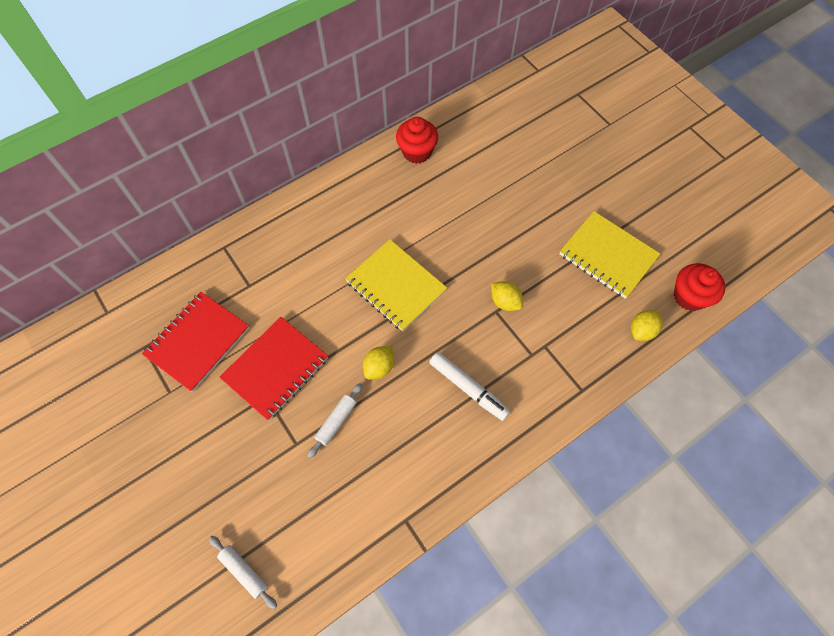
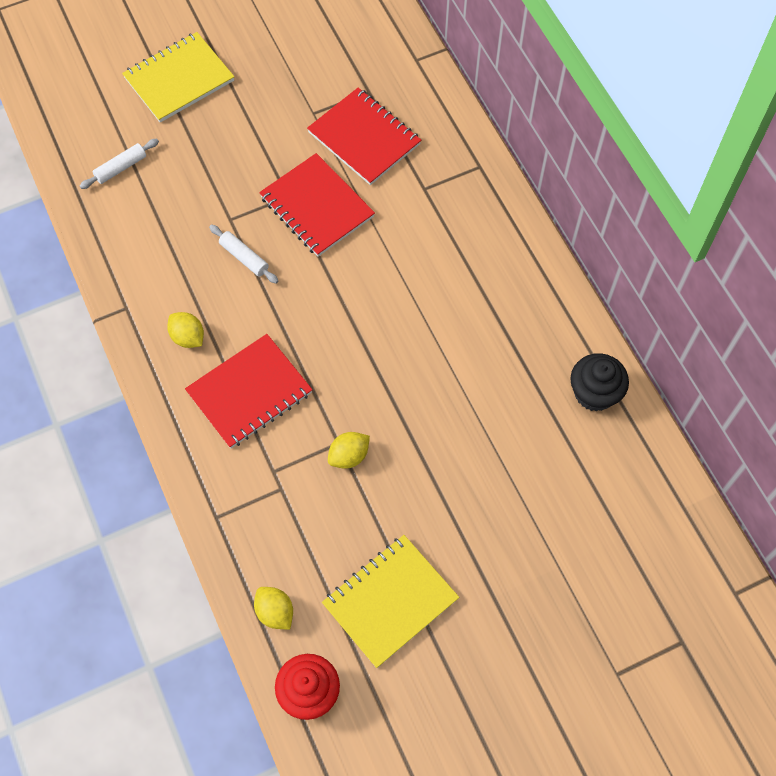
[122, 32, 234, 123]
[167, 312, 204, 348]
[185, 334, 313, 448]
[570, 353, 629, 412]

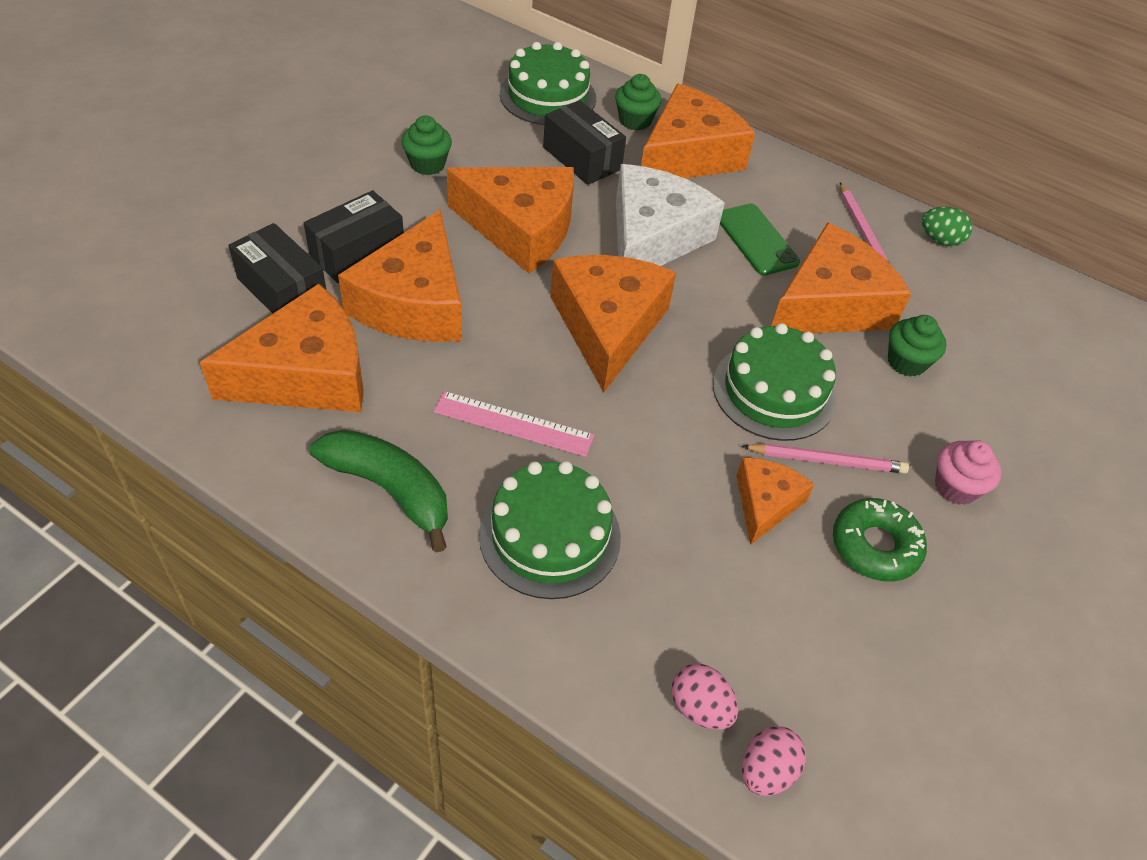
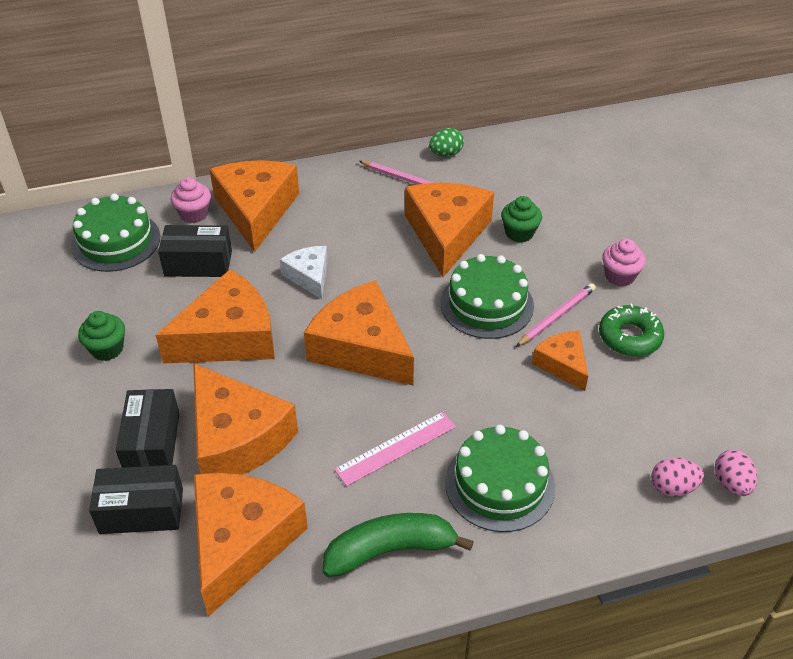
[171, 177, 211, 223]
[280, 246, 328, 299]
[720, 203, 800, 276] (first image)

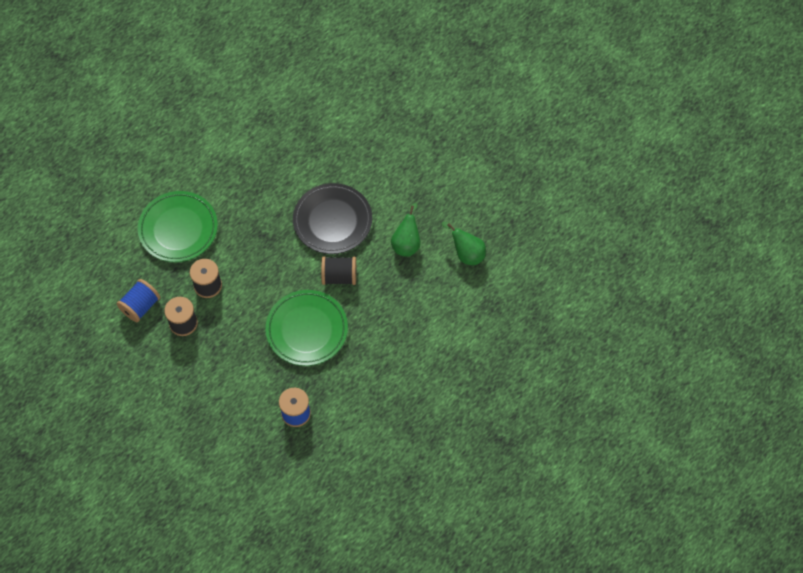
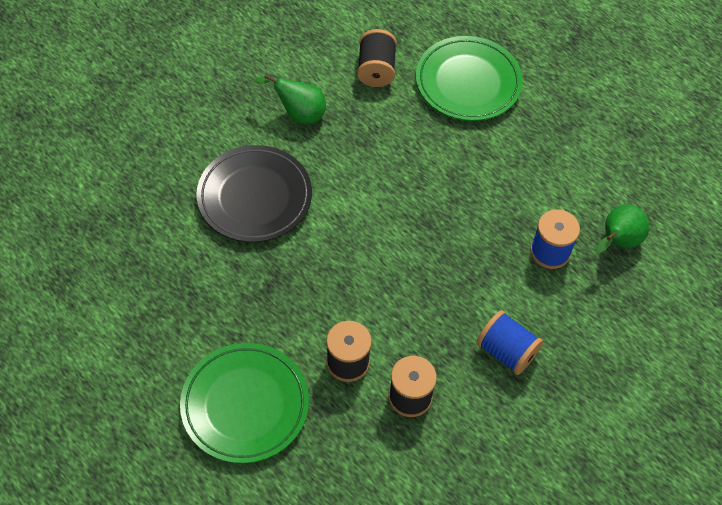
[357, 29, 397, 87]
[416, 36, 523, 121]
[476, 310, 543, 375]
[596, 205, 649, 253]

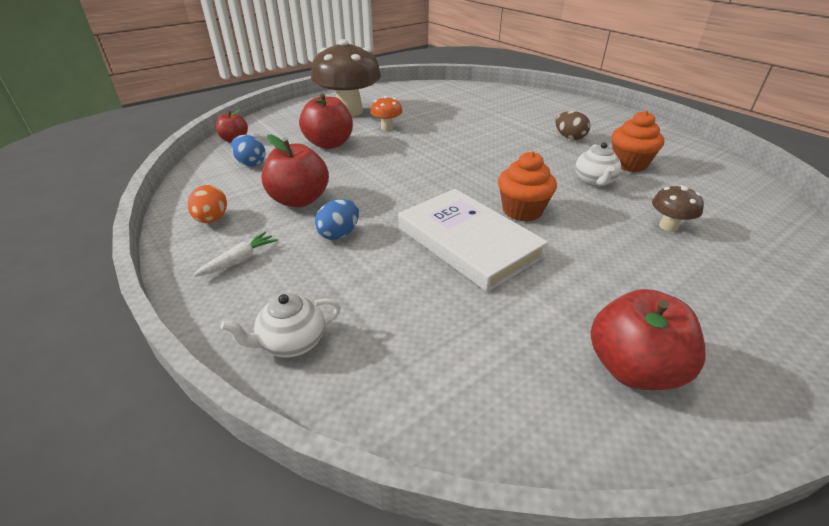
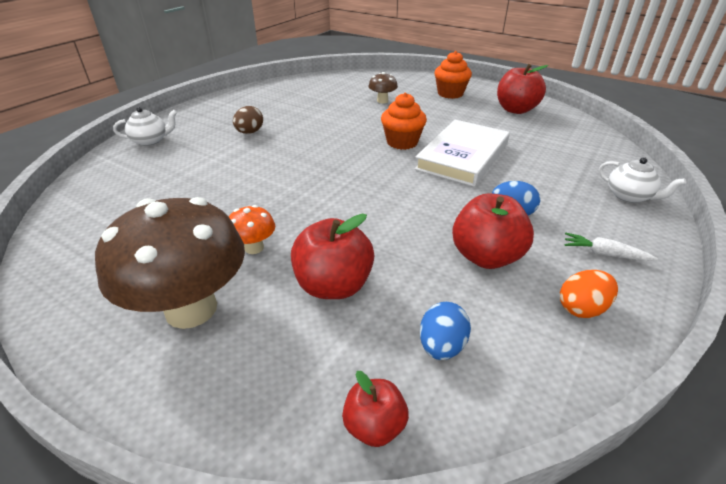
[113, 107, 177, 146]
[434, 51, 472, 99]

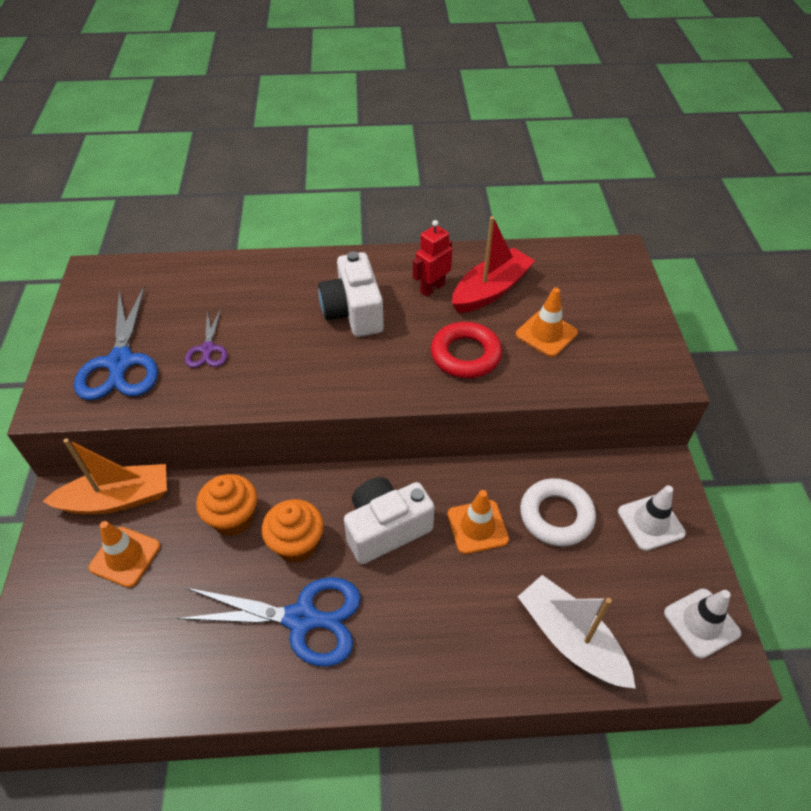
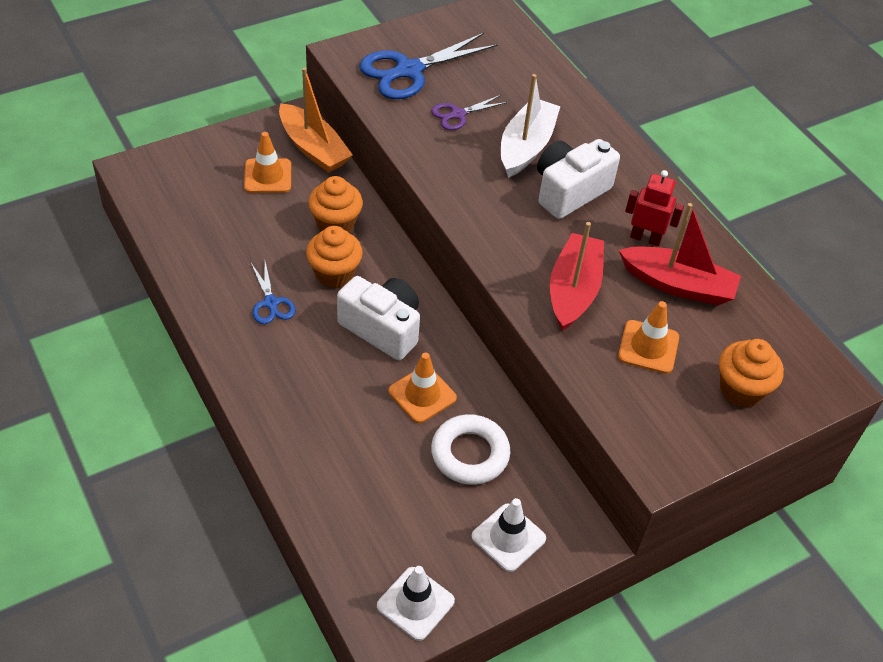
[251, 262, 296, 324]
[501, 74, 561, 178]
[550, 222, 604, 331]
[719, 339, 784, 407]

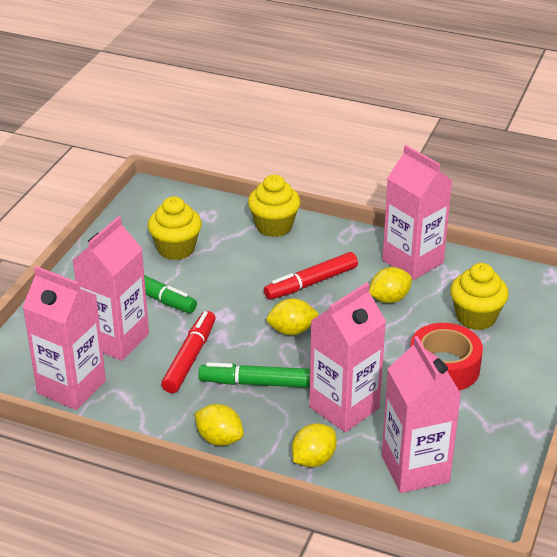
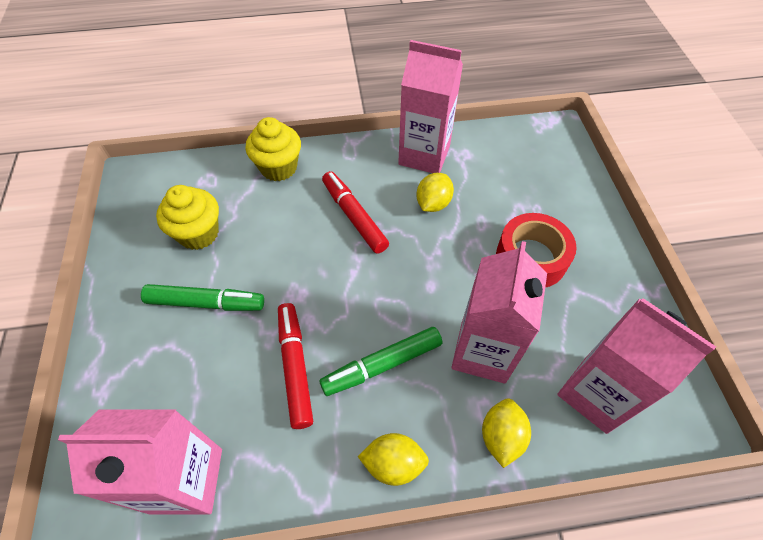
[322, 171, 389, 254]
[73, 216, 149, 361] (first image)
[267, 299, 319, 335] (first image)
[450, 263, 509, 330] (first image)

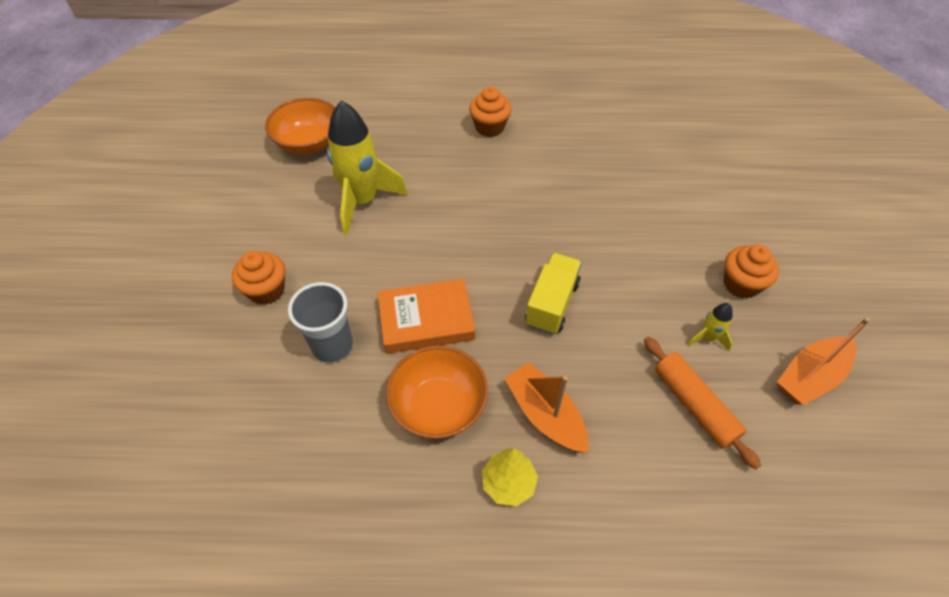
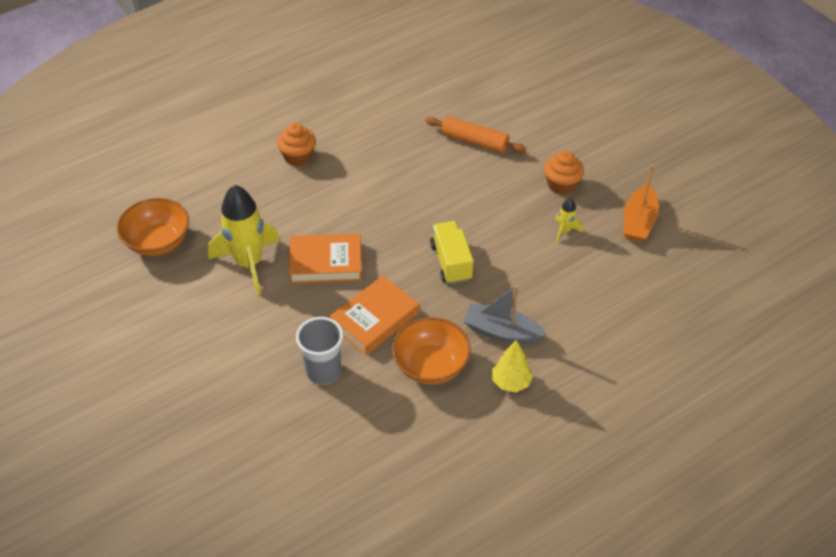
[289, 234, 362, 284]
[425, 116, 526, 153]
[463, 285, 547, 344]
[232, 251, 285, 305] (first image)

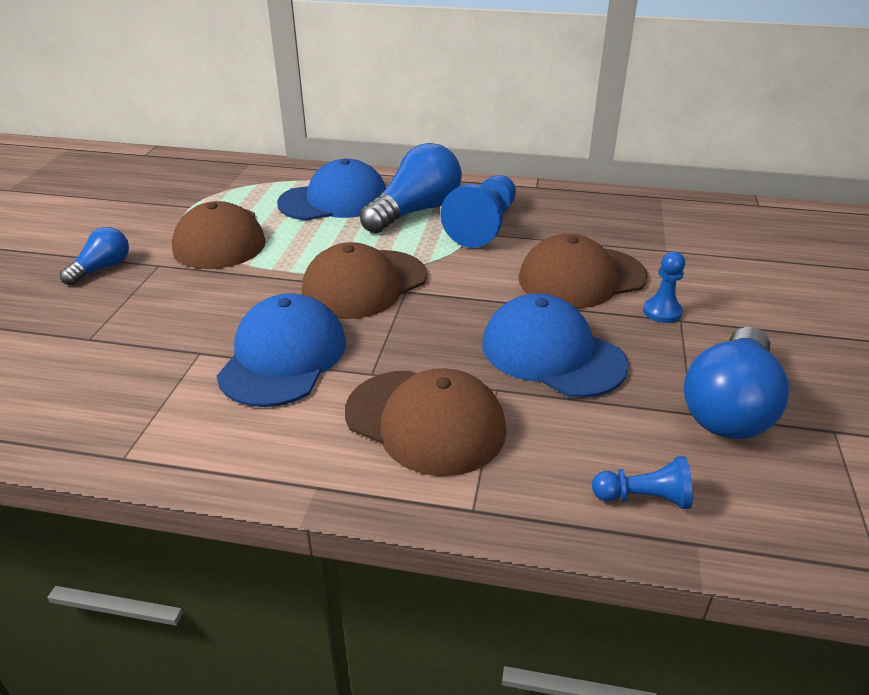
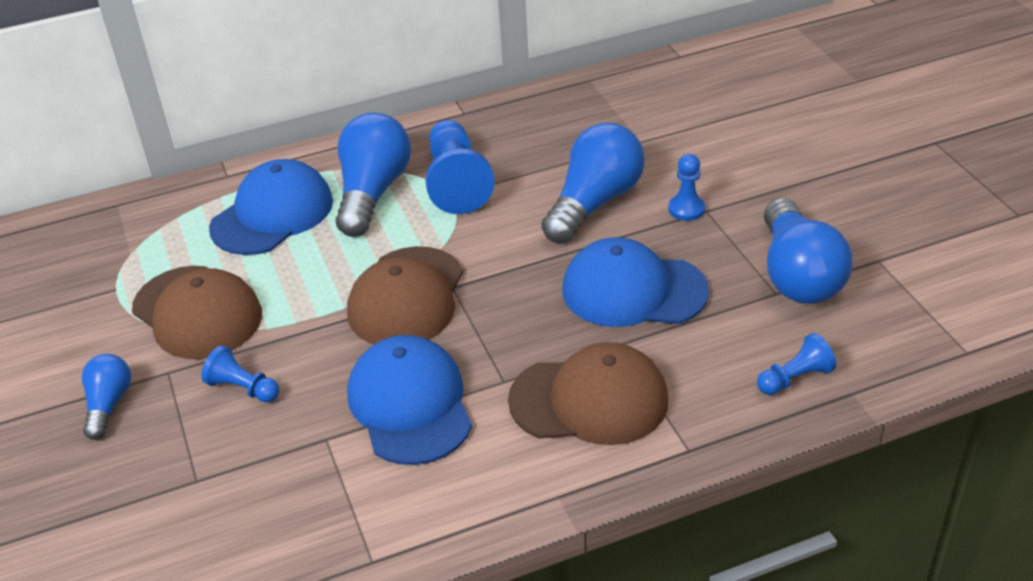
[201, 345, 279, 403]
[541, 122, 645, 244]

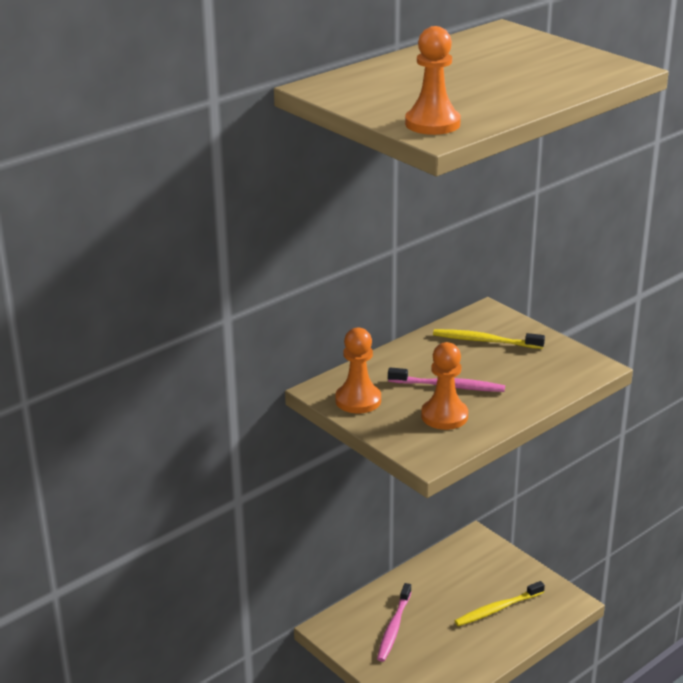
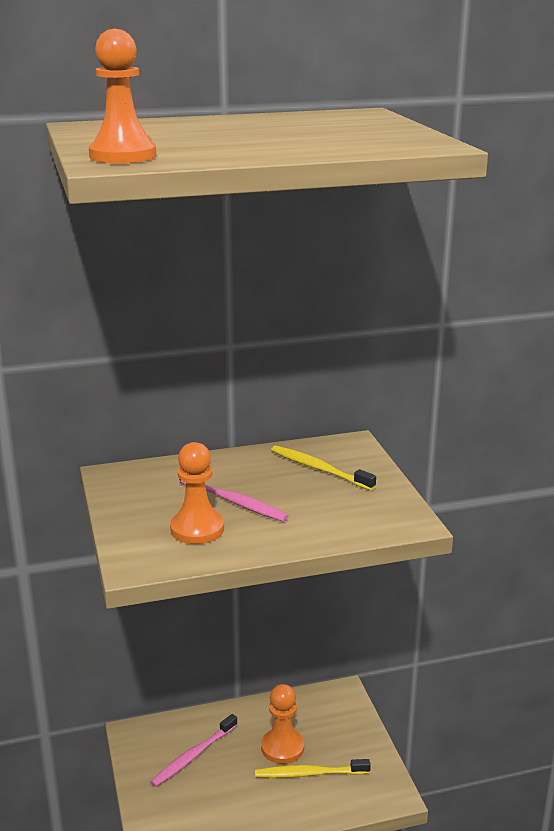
[261, 684, 304, 764]

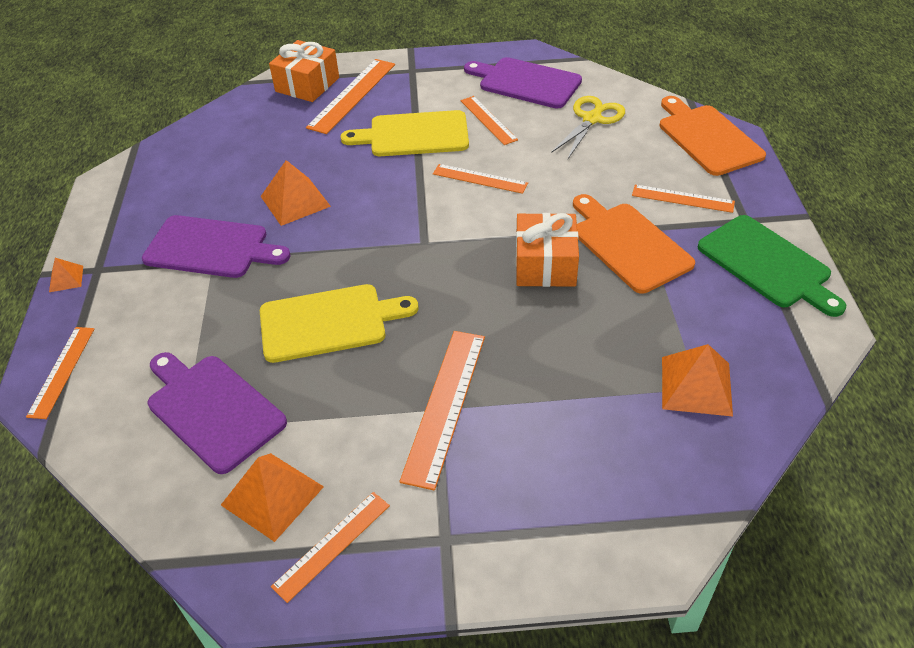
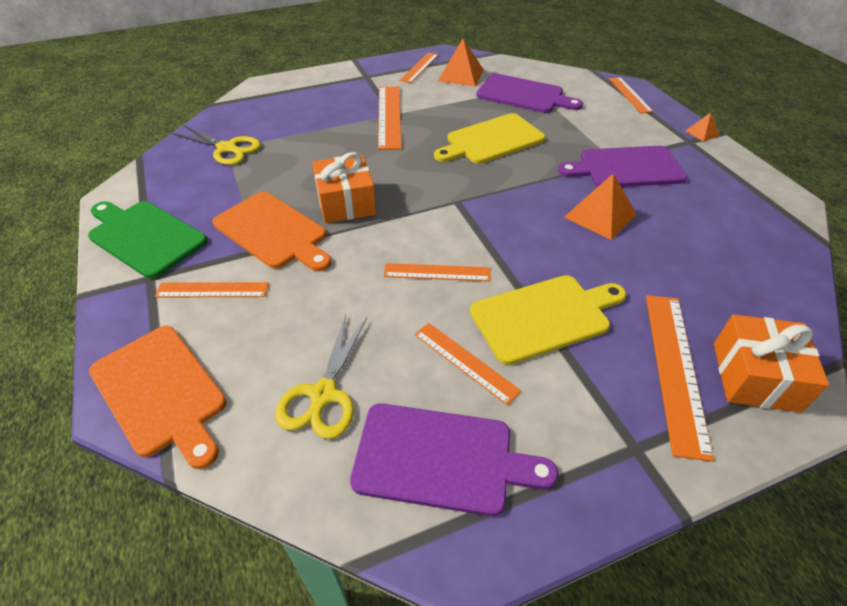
[172, 125, 261, 165]

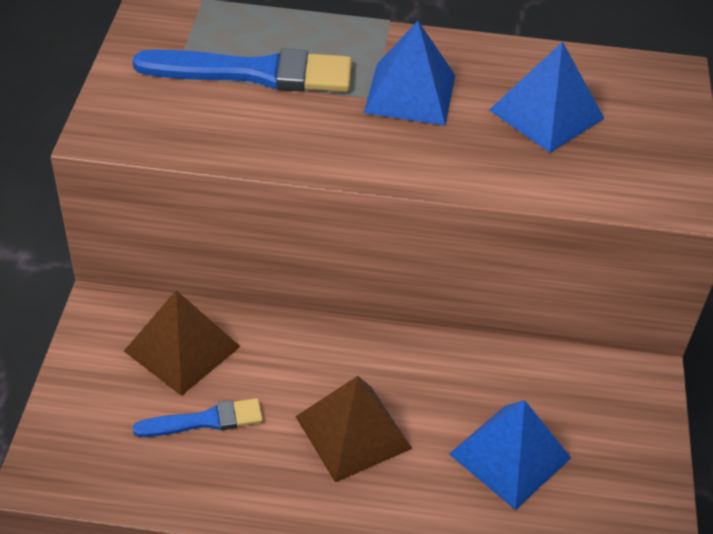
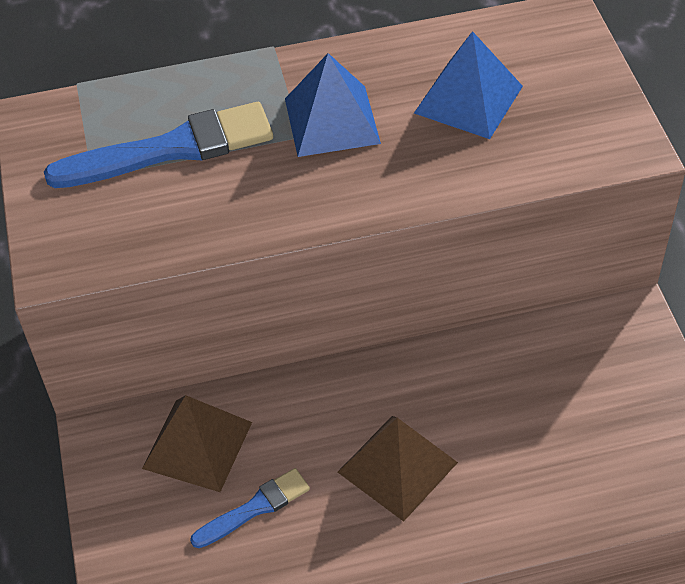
[449, 400, 571, 510] (first image)

